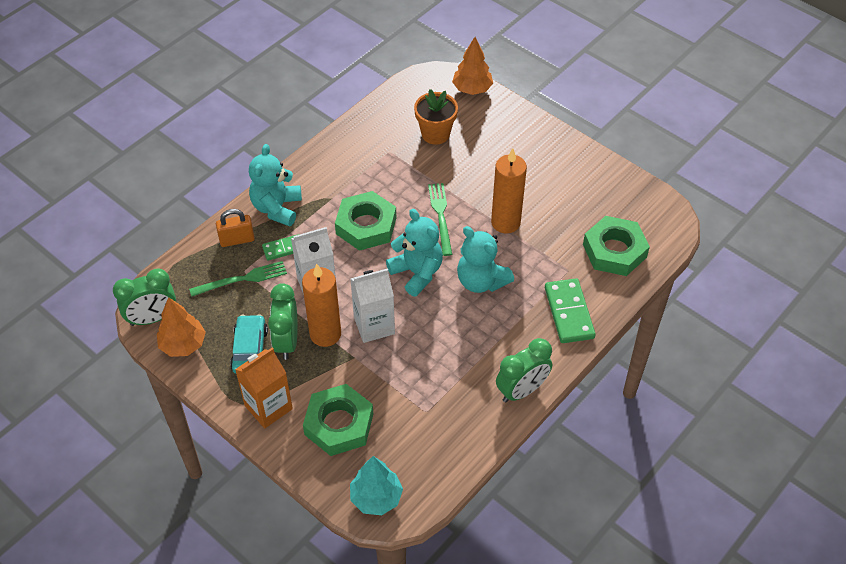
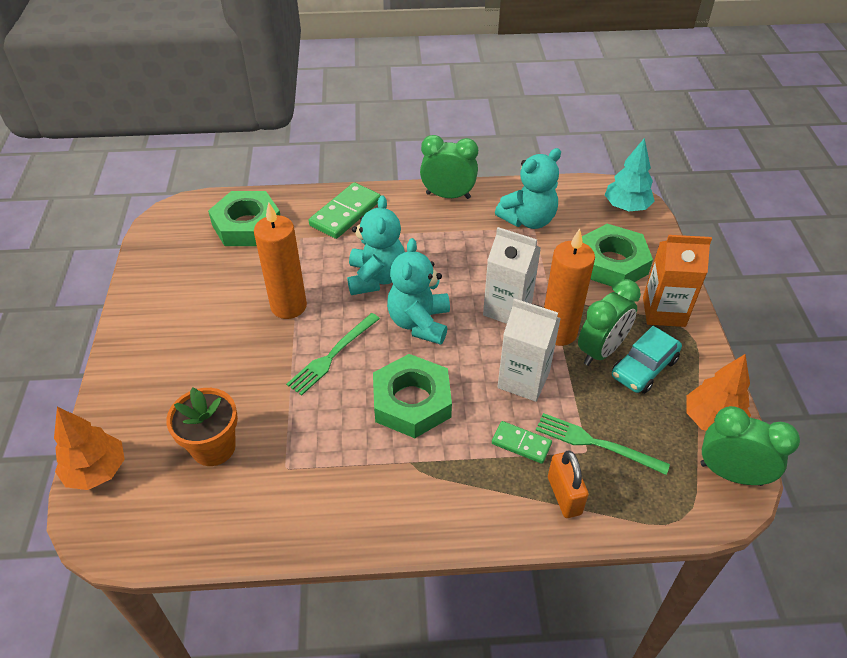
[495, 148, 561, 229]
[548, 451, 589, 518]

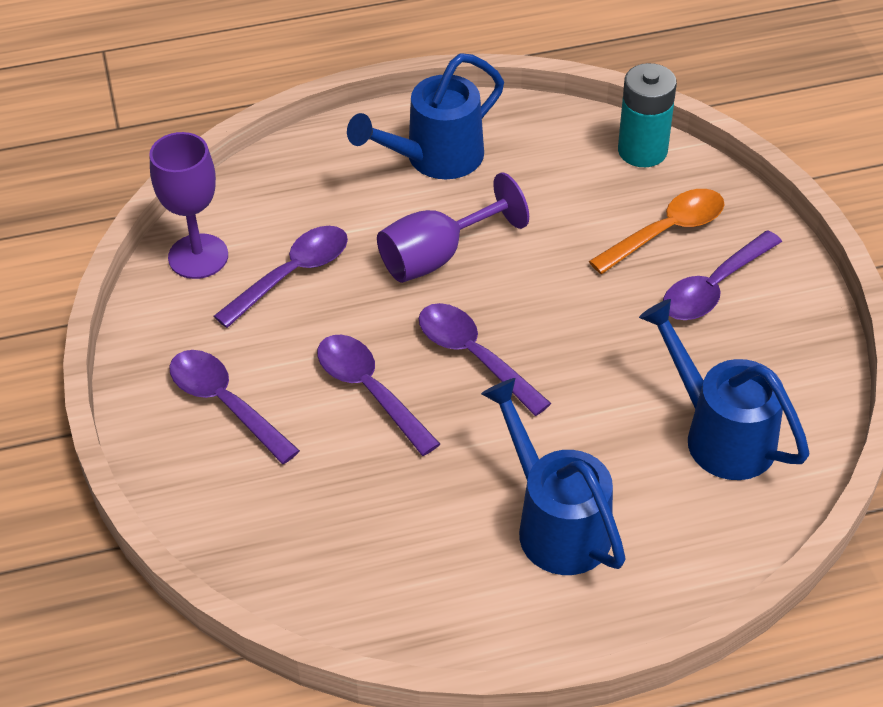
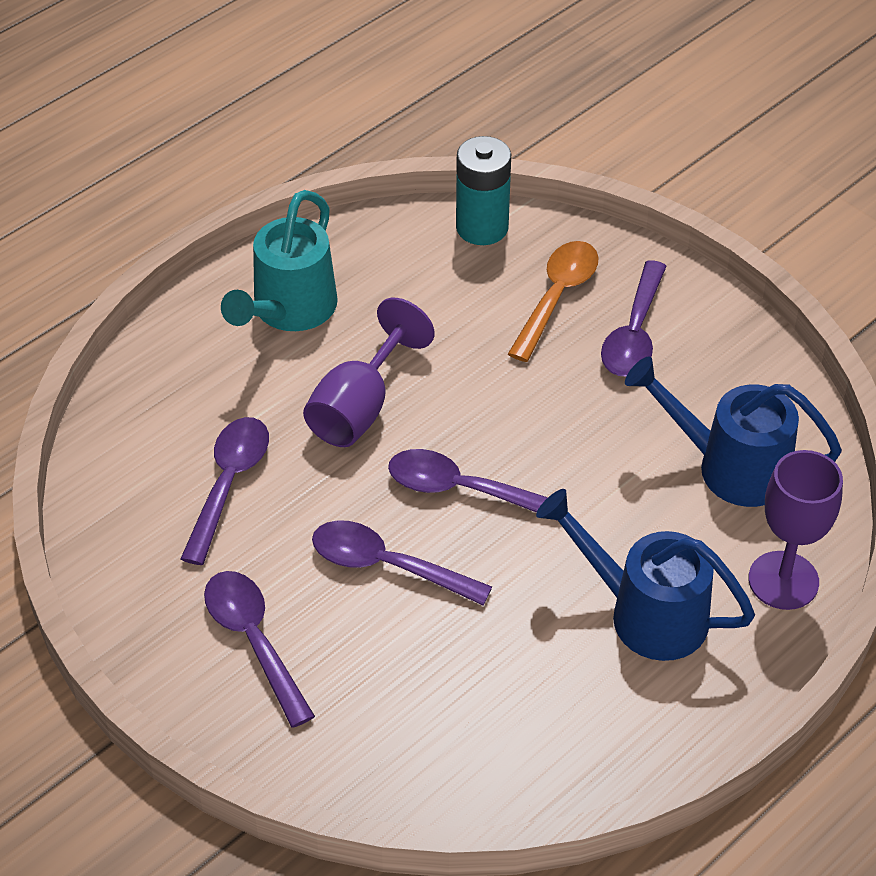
[204, 571, 315, 728]
[221, 190, 338, 331]
[748, 450, 843, 610]

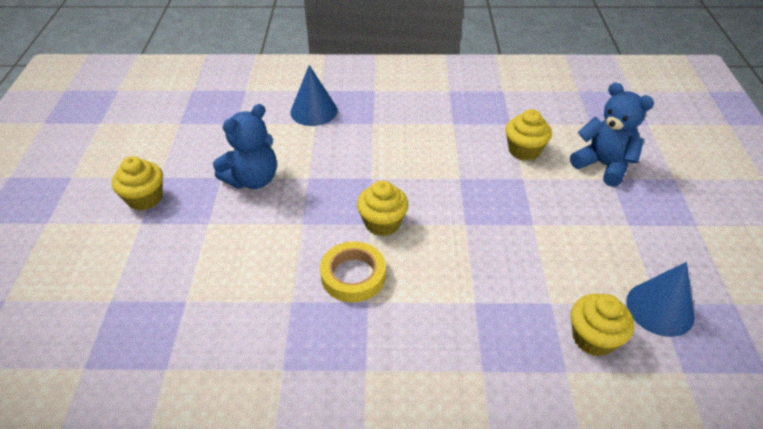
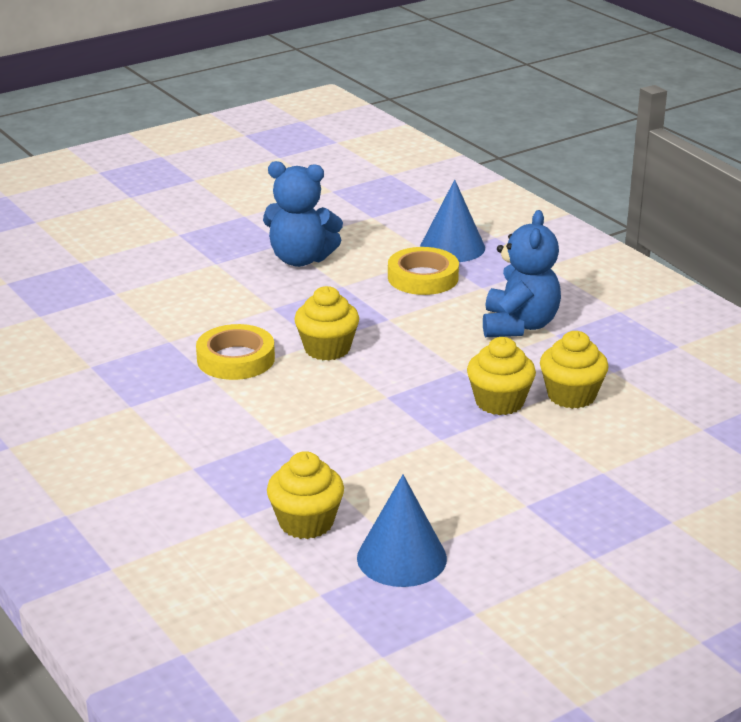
[388, 247, 459, 295]
[467, 337, 536, 415]
[483, 210, 561, 337]

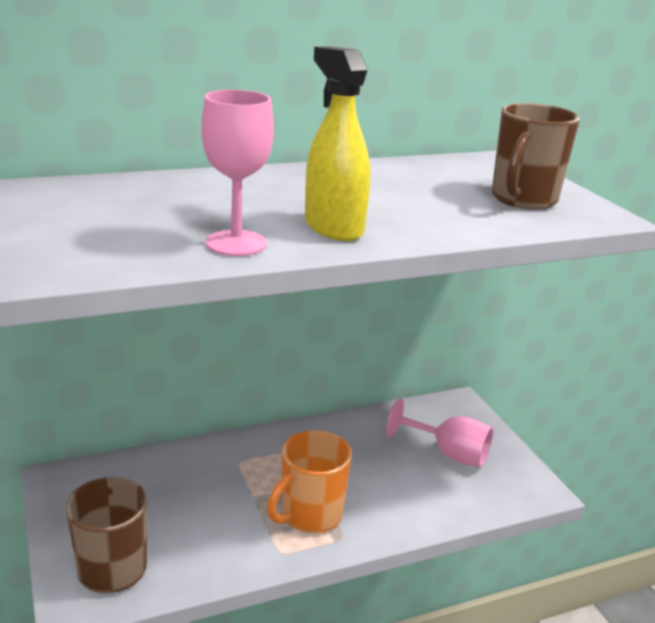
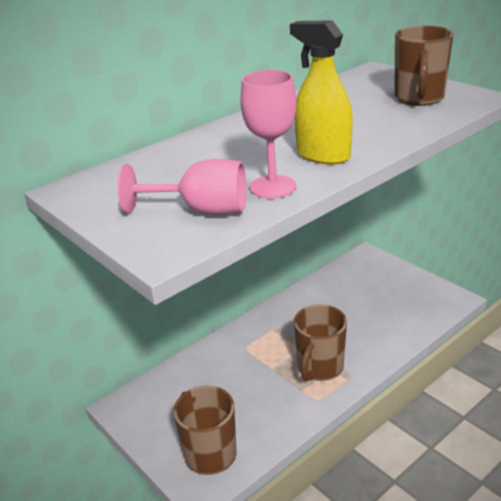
[117, 159, 246, 215]
[294, 305, 347, 381]

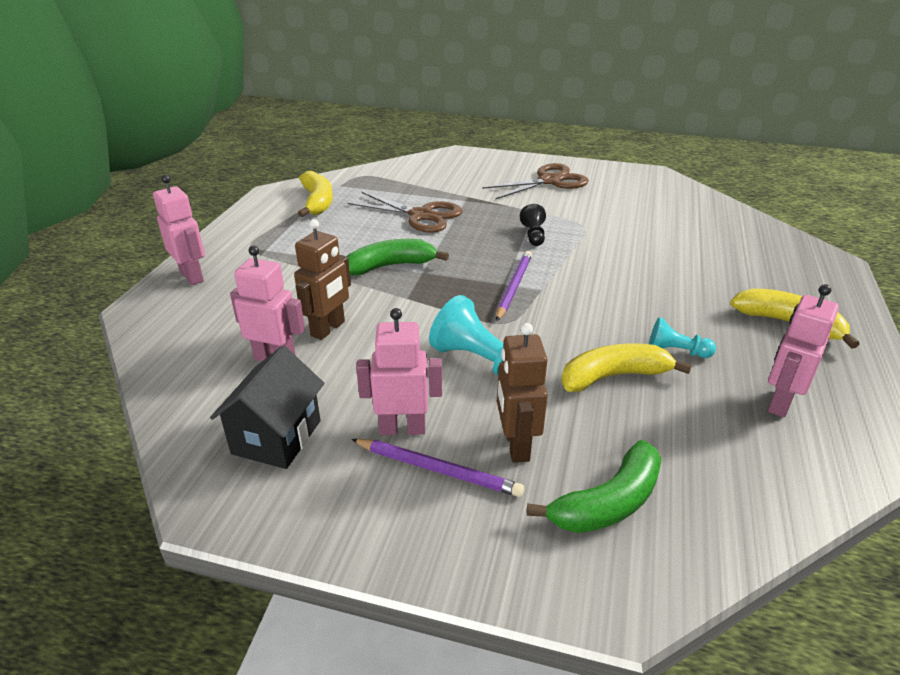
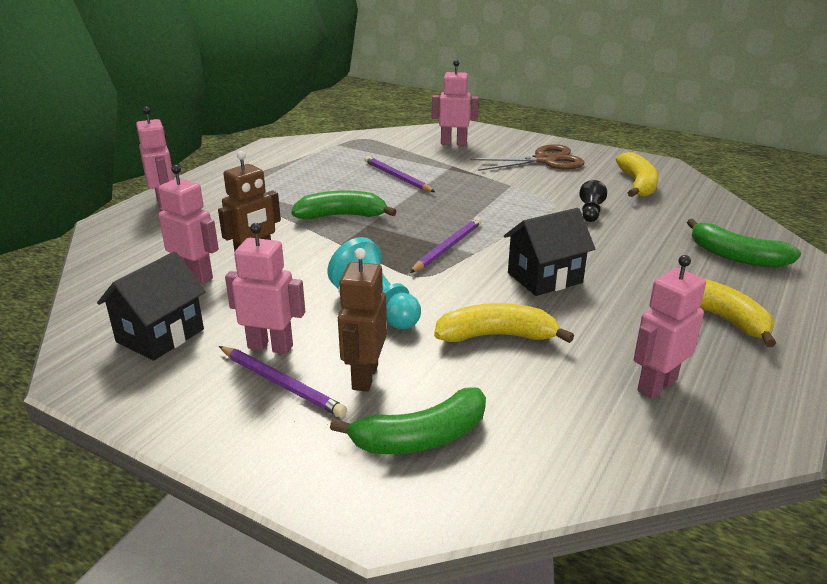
[365, 156, 435, 192]
[432, 60, 479, 146]
[504, 208, 595, 296]
[579, 180, 607, 222]
[616, 152, 659, 197]
[687, 219, 801, 268]
[649, 317, 716, 358] (first image)

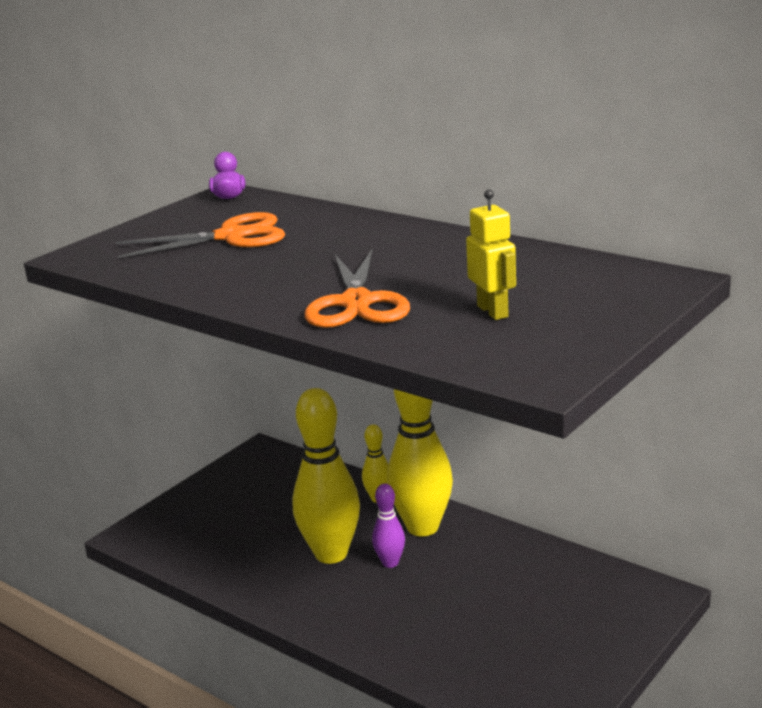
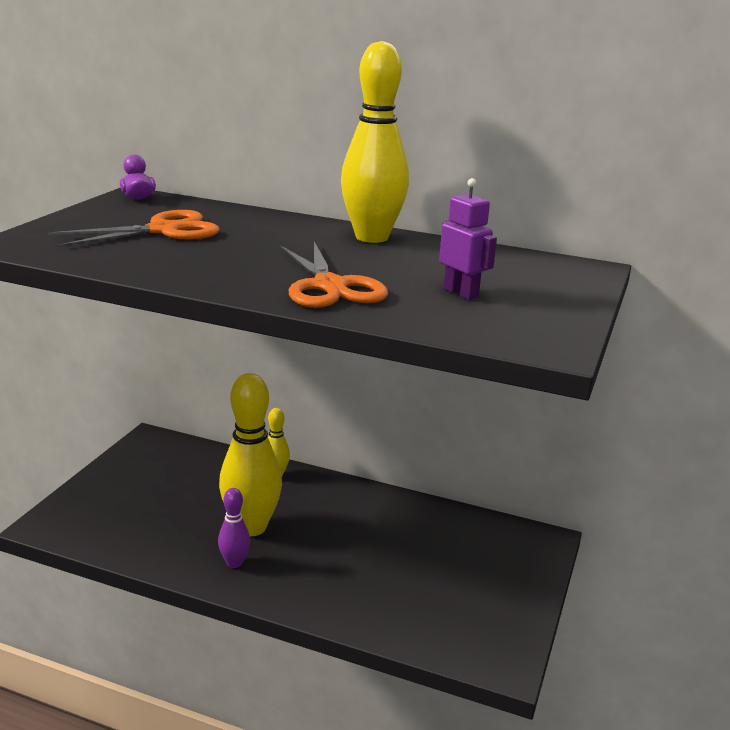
[218, 488, 250, 568]
[341, 41, 409, 243]
[439, 178, 497, 300]

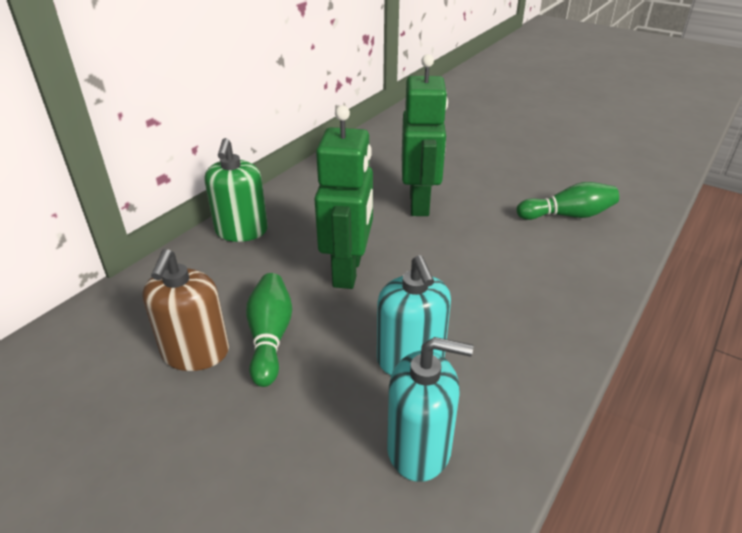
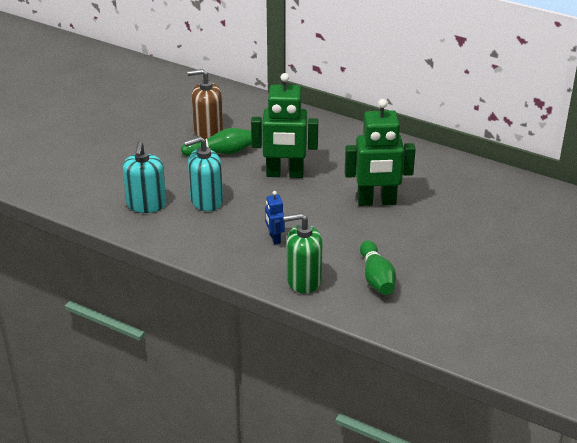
[265, 191, 285, 244]
[283, 213, 322, 294]

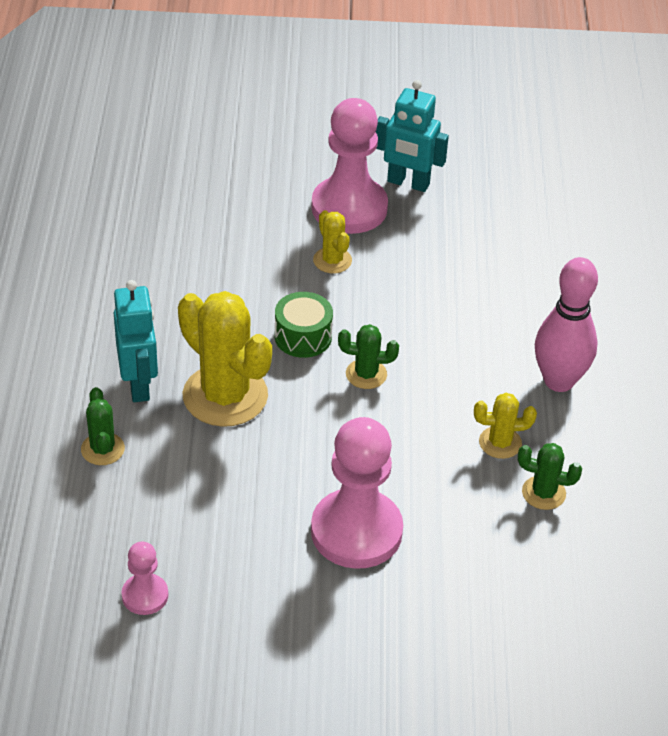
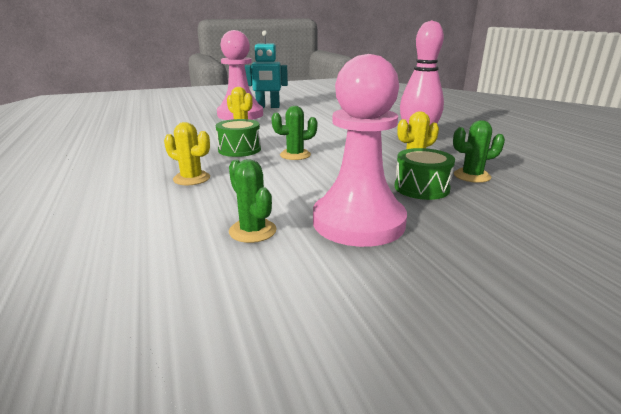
[164, 122, 210, 185]
[229, 159, 277, 243]
[395, 148, 455, 200]
[114, 280, 158, 402] (first image)
[122, 542, 168, 615] (first image)

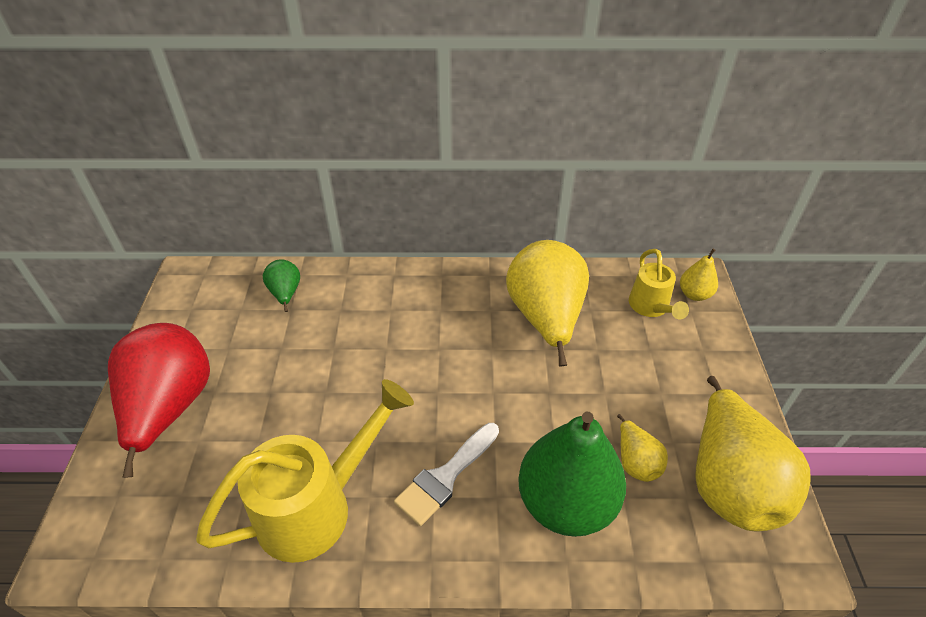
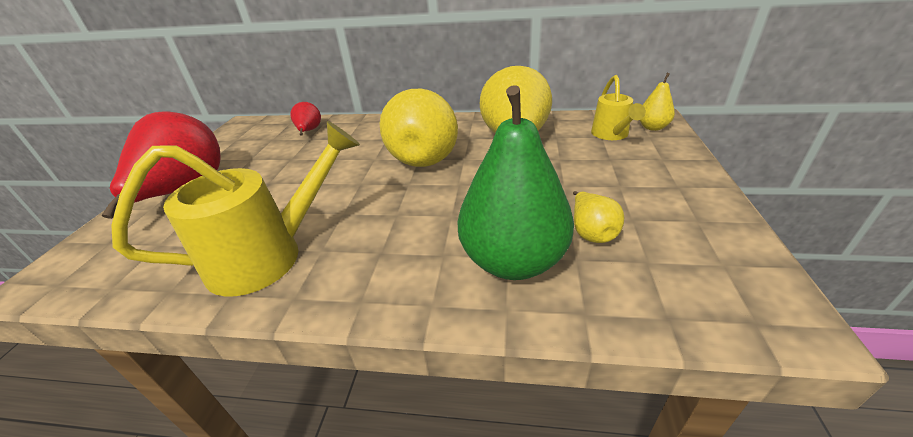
[290, 102, 321, 135]
[380, 89, 458, 167]
[394, 423, 499, 526] (first image)

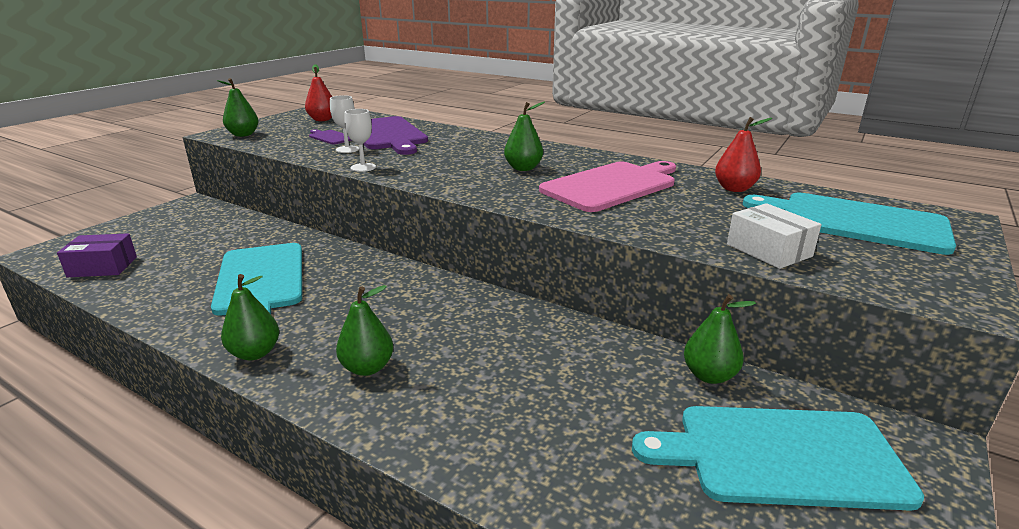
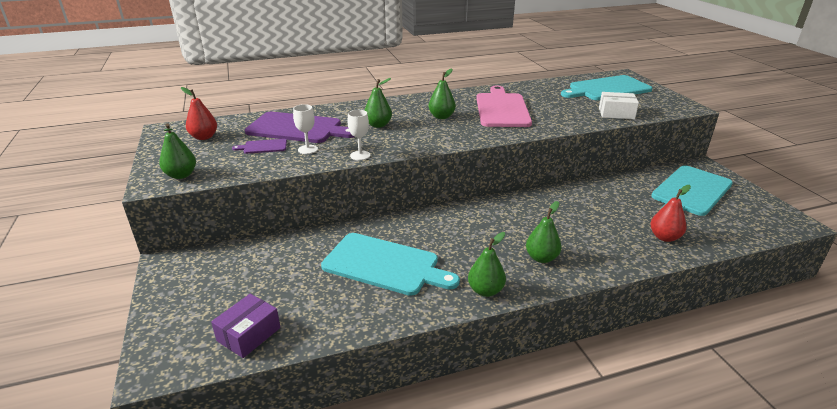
[365, 78, 392, 128]
[650, 185, 691, 242]

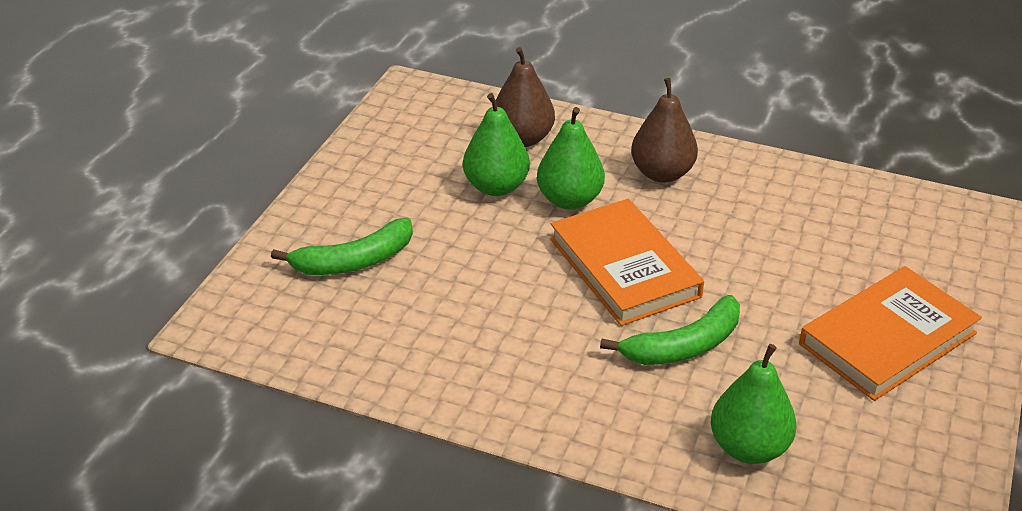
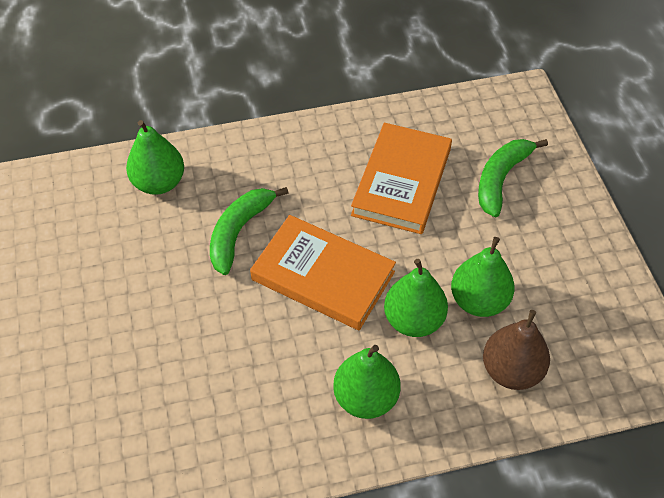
[333, 345, 400, 419]
[351, 123, 452, 234]

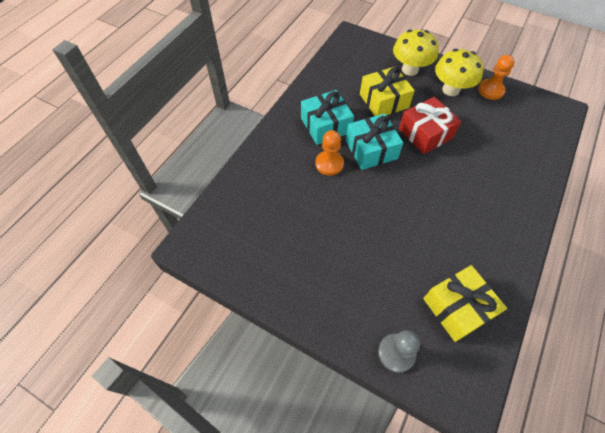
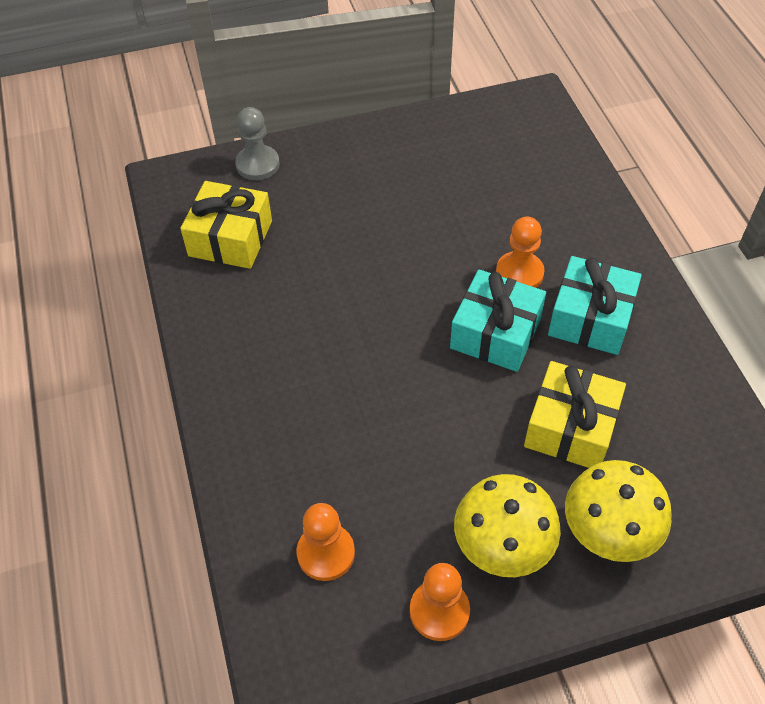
[297, 503, 355, 581]
[399, 97, 461, 154] (first image)

